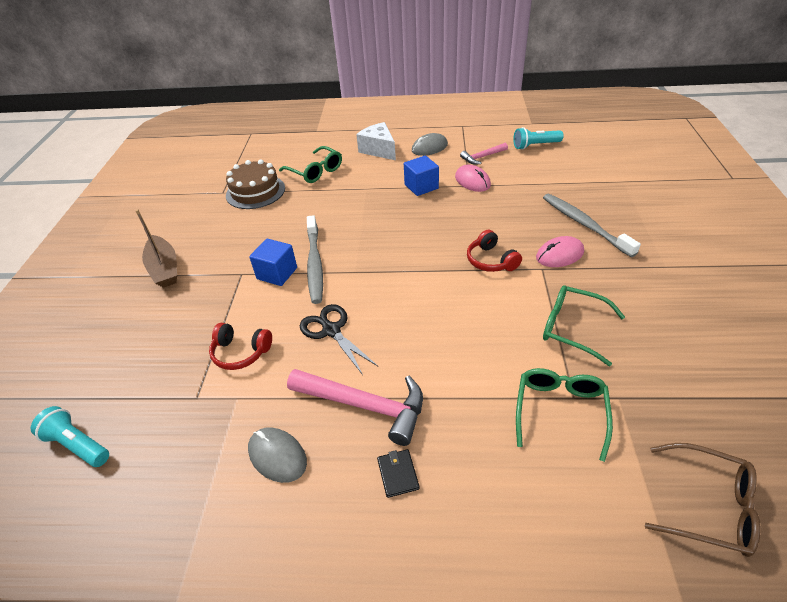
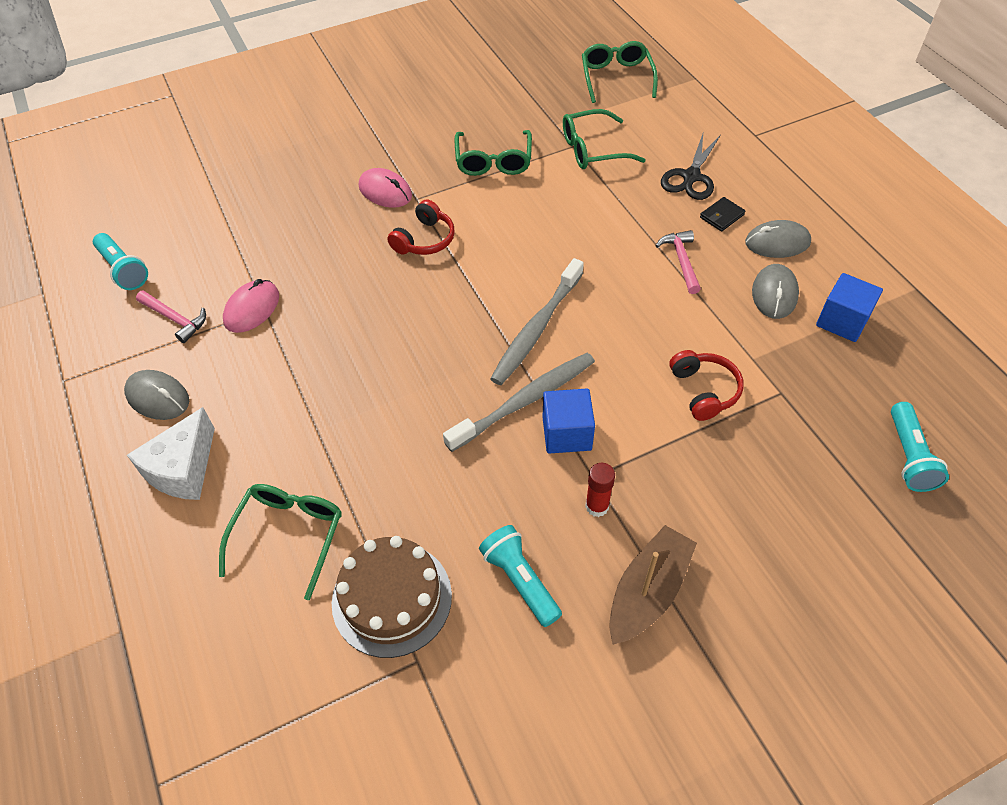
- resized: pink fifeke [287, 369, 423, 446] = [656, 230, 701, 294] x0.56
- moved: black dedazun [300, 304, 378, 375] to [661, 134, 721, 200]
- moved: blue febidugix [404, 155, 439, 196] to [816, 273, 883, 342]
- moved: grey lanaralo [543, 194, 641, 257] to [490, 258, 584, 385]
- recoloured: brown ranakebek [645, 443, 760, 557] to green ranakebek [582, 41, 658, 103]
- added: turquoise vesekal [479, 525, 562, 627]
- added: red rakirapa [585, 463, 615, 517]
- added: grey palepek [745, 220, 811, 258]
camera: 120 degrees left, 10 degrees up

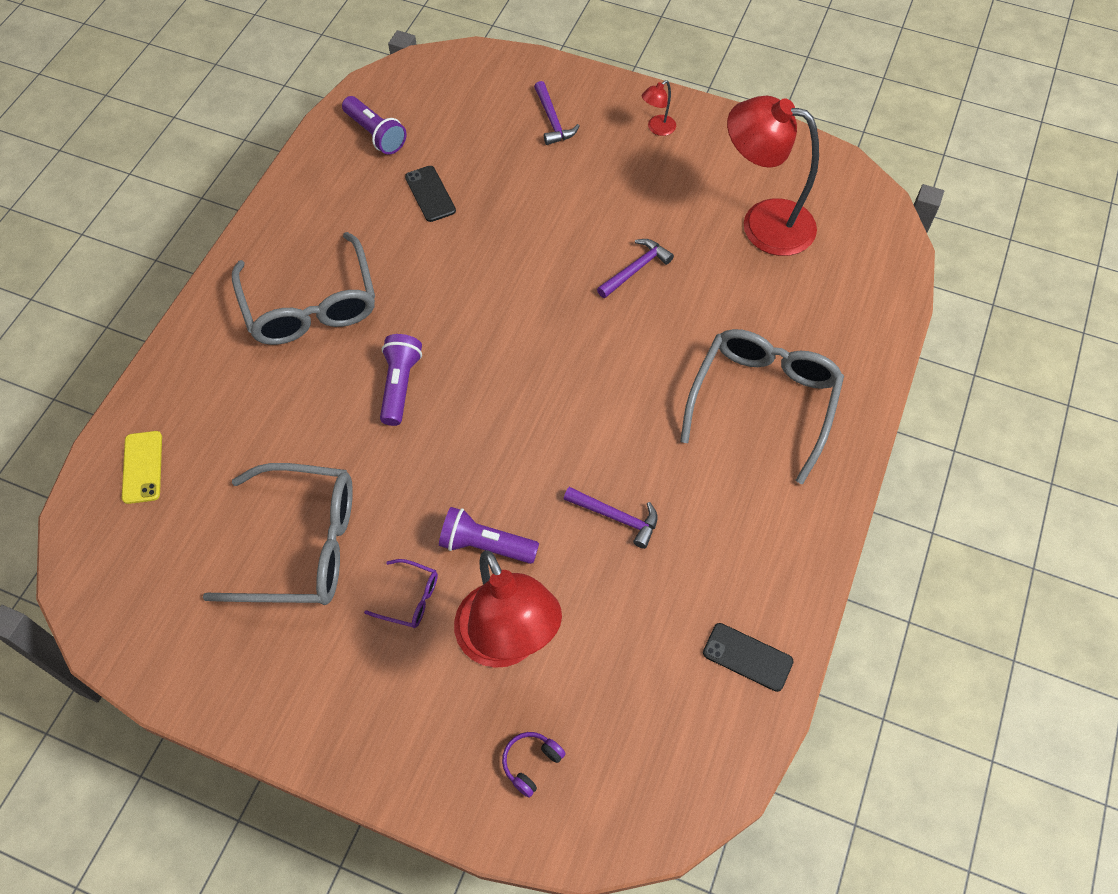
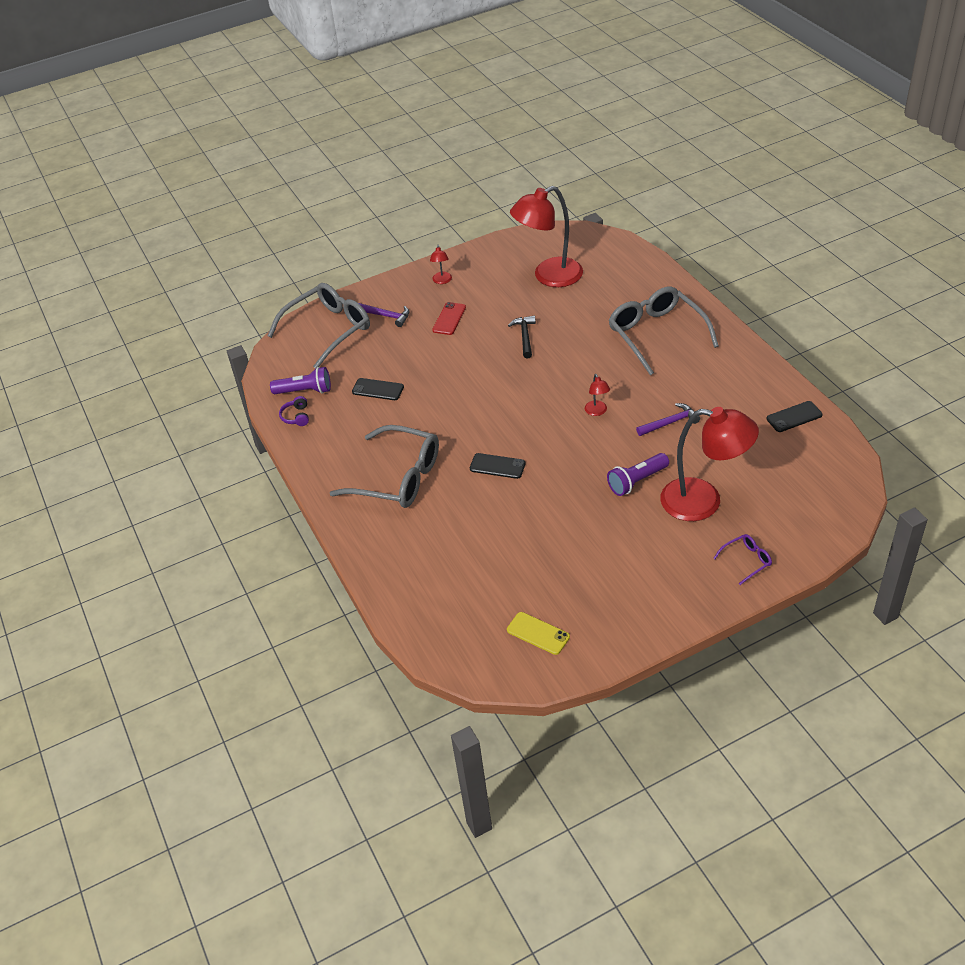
- moved: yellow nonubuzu [122, 431, 162, 504] to [507, 612, 570, 655]
- moved: grey ranakebek [202, 463, 353, 605] to [267, 283, 370, 369]
- moved: purple ranakebek [364, 559, 438, 628] to [713, 534, 772, 585]
- replaced: purple vesekal [380, 334, 422, 426] to black nonubuzu [470, 453, 526, 479]
- moved: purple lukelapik [502, 732, 566, 798] to [279, 396, 309, 426]
- recoloured: purple fifeke [597, 239, 674, 298] to black fifeke [508, 315, 536, 359]
- added: red nonubuzu [432, 302, 466, 335]
- added: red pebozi [585, 374, 610, 416]
camera: 45 degrees left, 15 degrees down

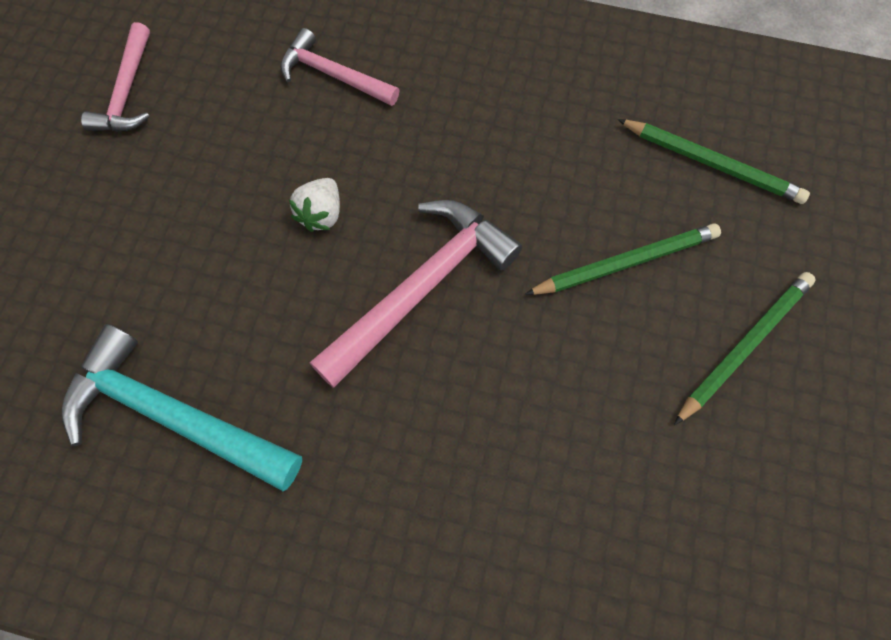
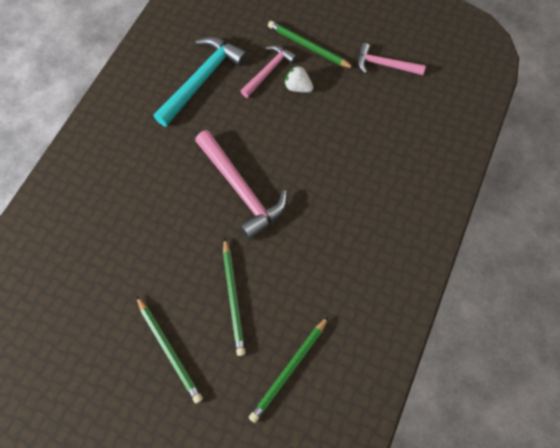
- moved: pink fifeke [280, 28, 399, 106] to [241, 45, 297, 98]
- moved: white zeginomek [289, 178, 340, 232] to [284, 65, 313, 93]
- added: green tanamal [268, 21, 355, 69]
camera: 100 degrees right, 0 degrees up

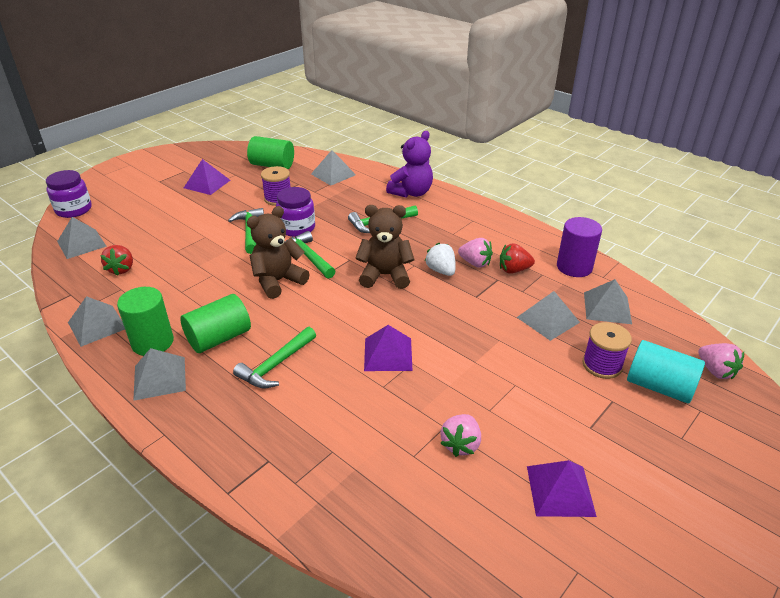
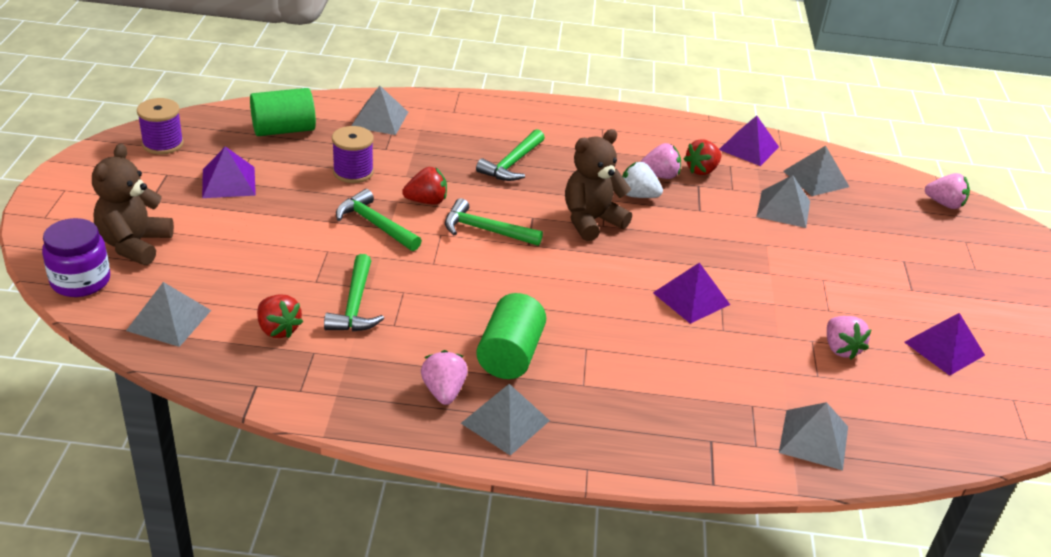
- moved: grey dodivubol [68, 296, 125, 347] to [779, 402, 848, 470]
- replaced: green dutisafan [117, 287, 174, 356] to pink zeginomek [421, 350, 468, 405]
- moved: green fifeke [233, 327, 316, 389] to [324, 254, 384, 331]
- moved: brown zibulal [247, 206, 309, 299] to [92, 143, 174, 265]
- replaced: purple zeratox [276, 187, 315, 237] to red zeginomek [402, 167, 447, 205]
- removed: purple zibulal [386, 131, 433, 198]
- replaced: purple dutisafan [557, 217, 602, 277] to purple dodivubol [719, 116, 779, 166]
- moved: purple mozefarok [583, 322, 632, 379] to [137, 98, 184, 154]
- removed: turquoise dutisafan [627, 340, 705, 404]
camera: 40 degrees left, 0 degrees up

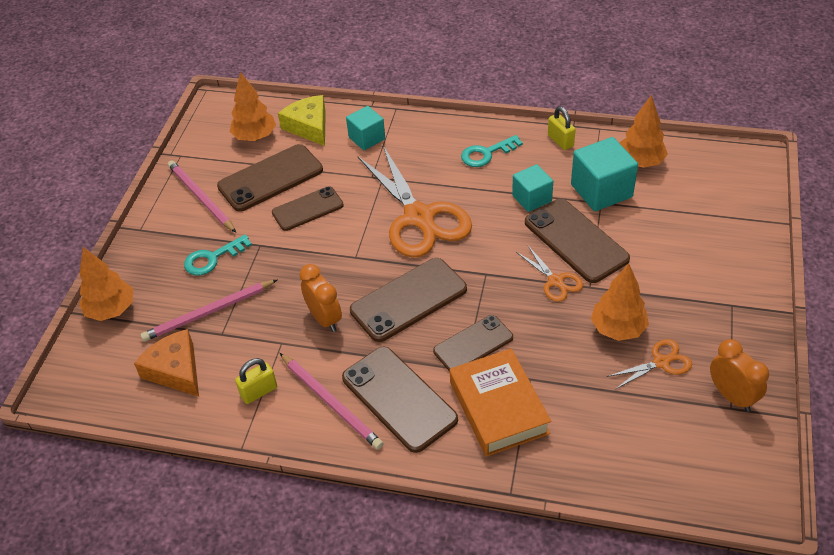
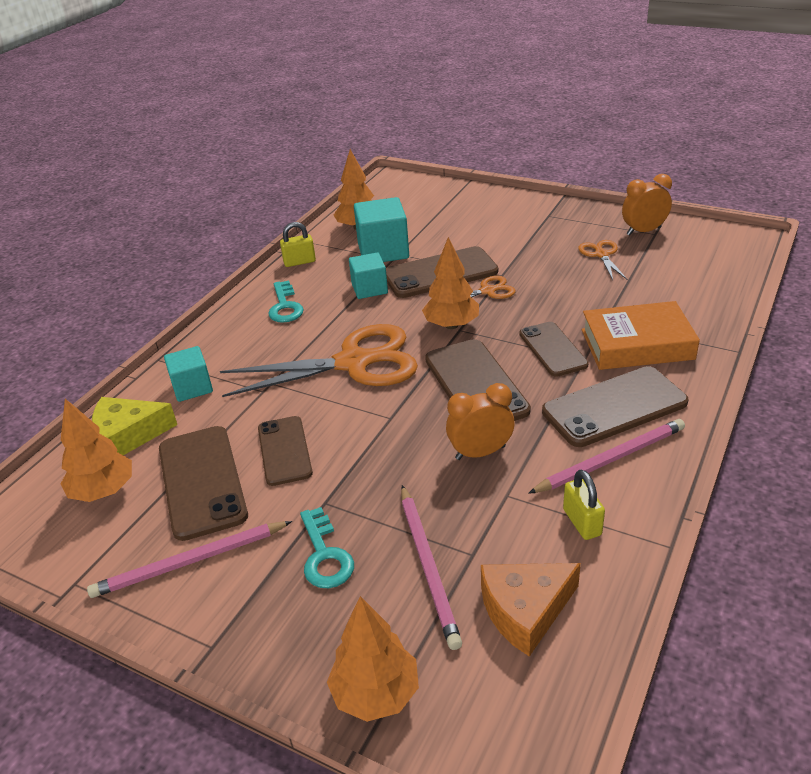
- moved: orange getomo [591, 264, 649, 341] to [422, 237, 479, 329]
camera: 75 degrees left, 10 degrees down

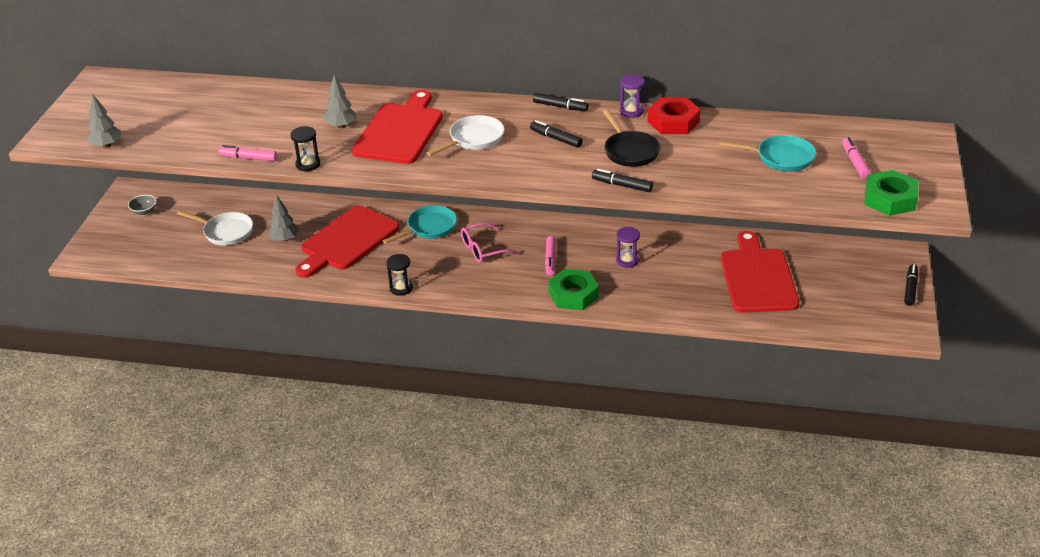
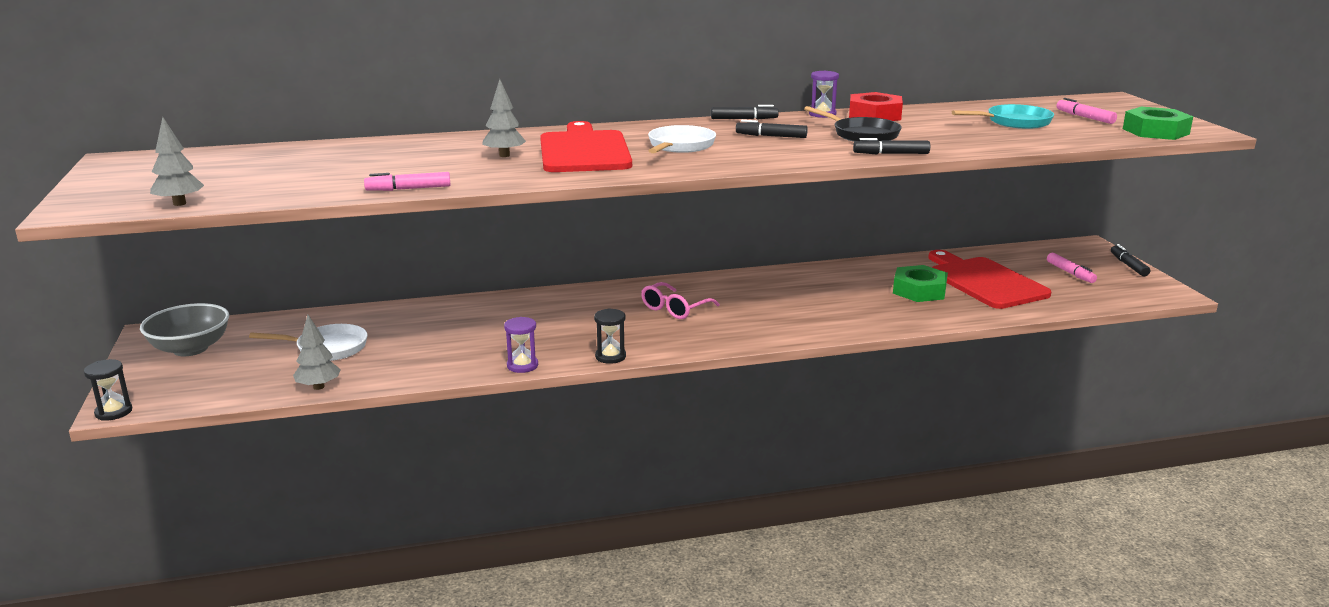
- resized: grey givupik [128, 195, 157, 215] = [140, 303, 229, 356] x2.05
- moved: grey getomo [268, 195, 299, 242] to [293, 315, 341, 390]
- moved: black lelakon [290, 126, 321, 171] to [84, 359, 132, 421]
- removed: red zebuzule [295, 205, 399, 278]
- removed: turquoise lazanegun [383, 205, 457, 244]
- moved: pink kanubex [545, 236, 556, 276] to [1047, 253, 1097, 283]
- moved: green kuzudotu [548, 269, 599, 310] to [893, 265, 948, 302]
- moved: purple lelakon [616, 227, 640, 268] to [504, 317, 538, 373]
camera: 25 degrees left, 15 degrees down

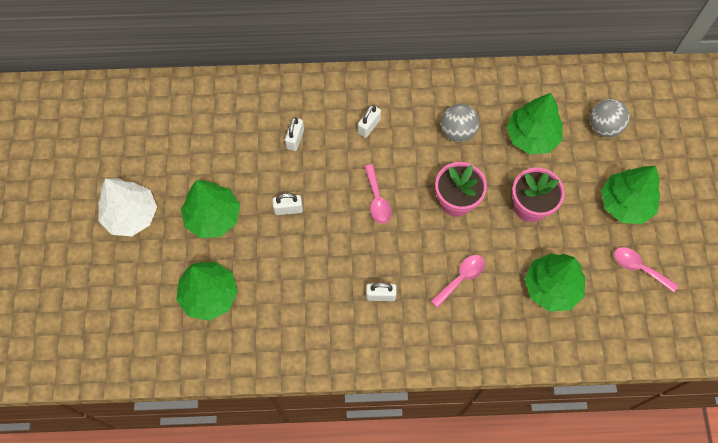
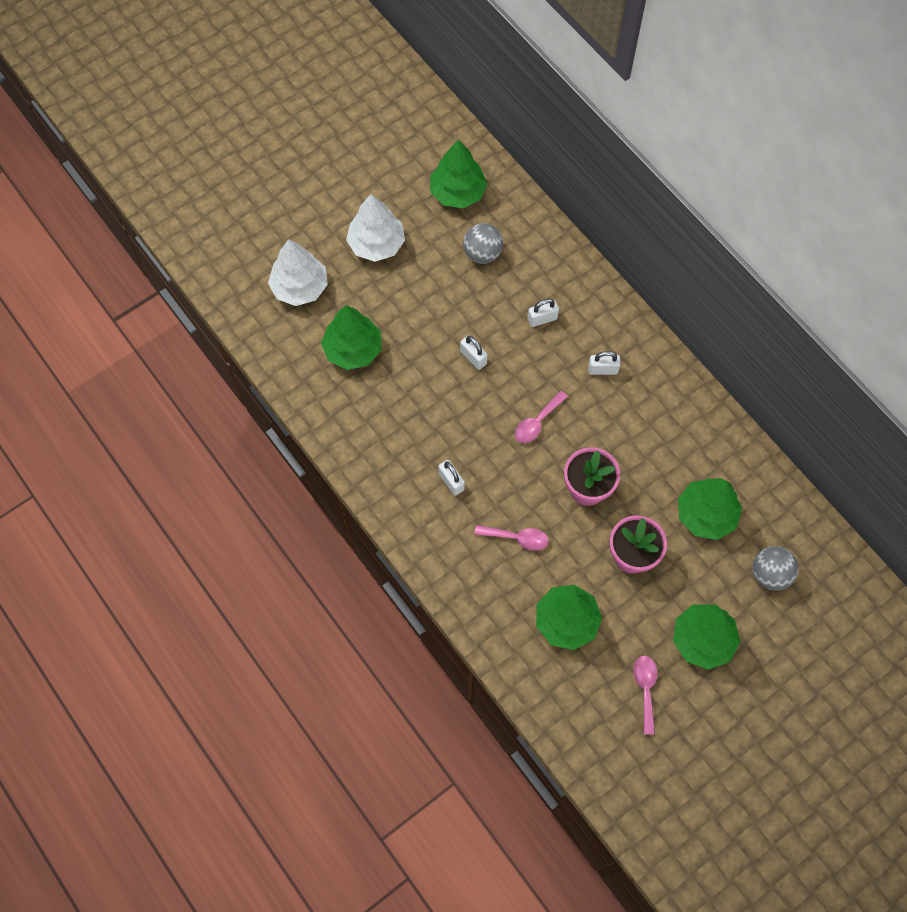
- moved: green getomo [181, 180, 240, 238] to [430, 139, 487, 208]
- moved: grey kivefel [441, 104, 479, 142] to [463, 223, 503, 264]
- added: white getomo [268, 239, 328, 306]
camera: 55 degrees right, 0 degrees up

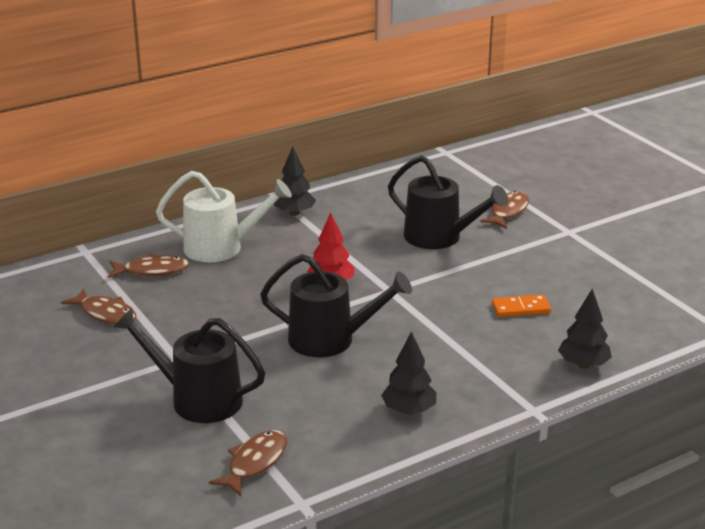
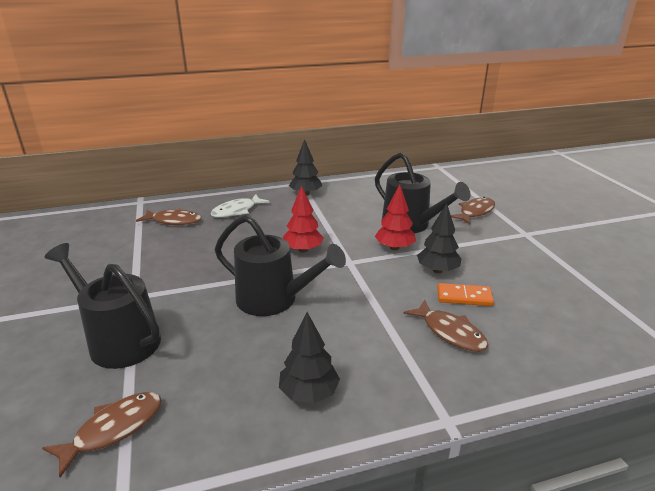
- moved: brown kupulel [61, 288, 136, 324] to [404, 300, 488, 352]
- replaced: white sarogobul [156, 171, 292, 262] to white kupulel [211, 194, 269, 218]
- moved: black getomo [558, 289, 612, 369] to [417, 203, 462, 273]
- added: red getomo [375, 184, 416, 250]
camera: 15 degrees right, 0 degrees up

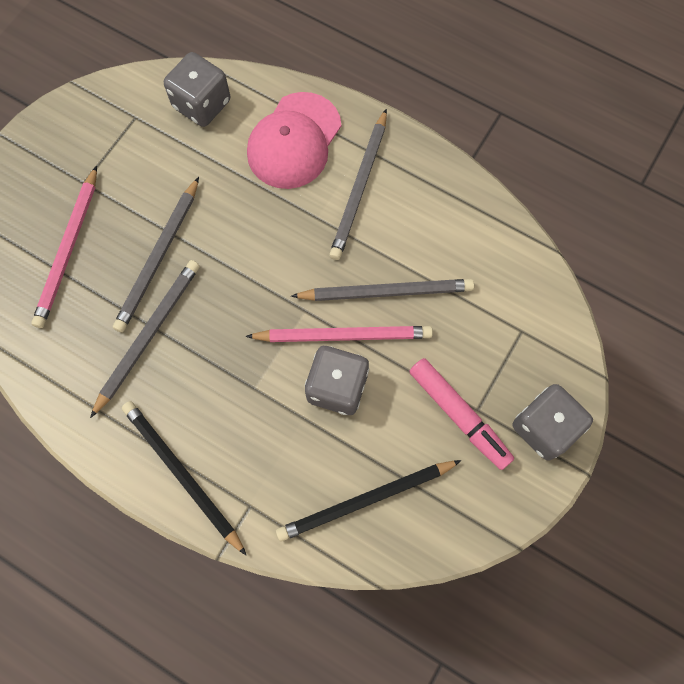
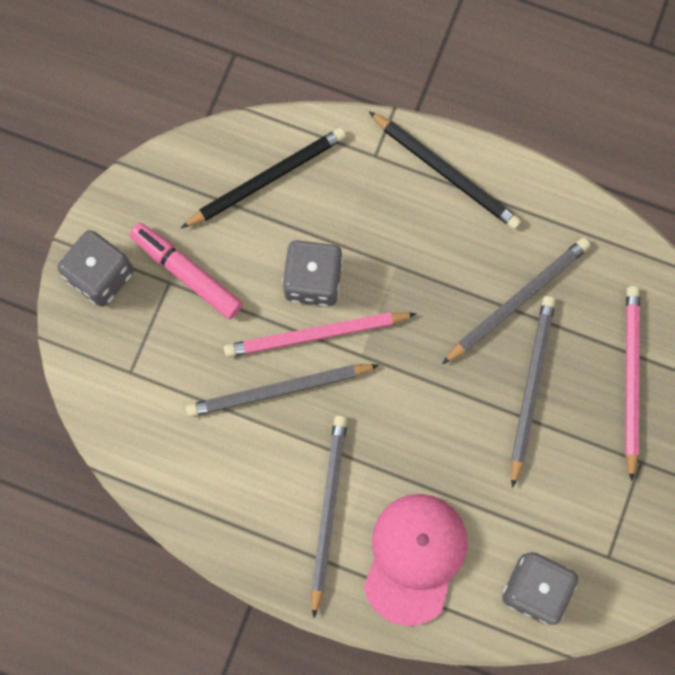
- turned: grey tanamal [90, 260, 200, 418] = [442, 238, 590, 364] 150 degrees counterclockwise
camera: 170 degrees right, 5 degrees up

